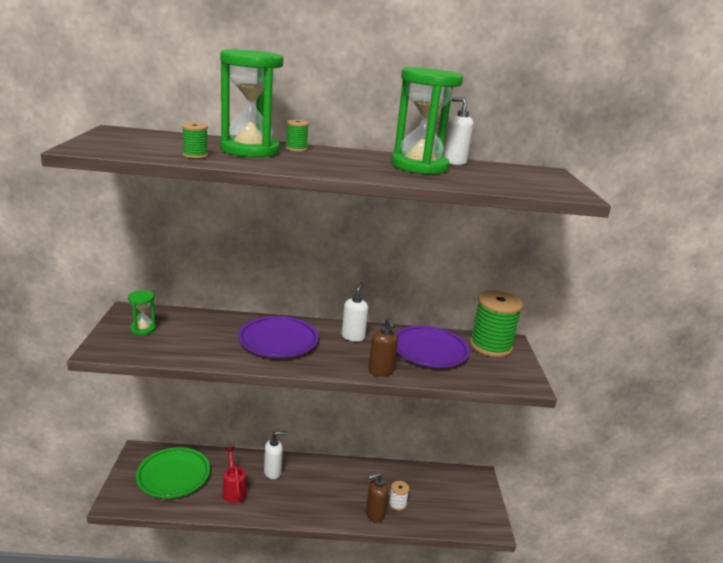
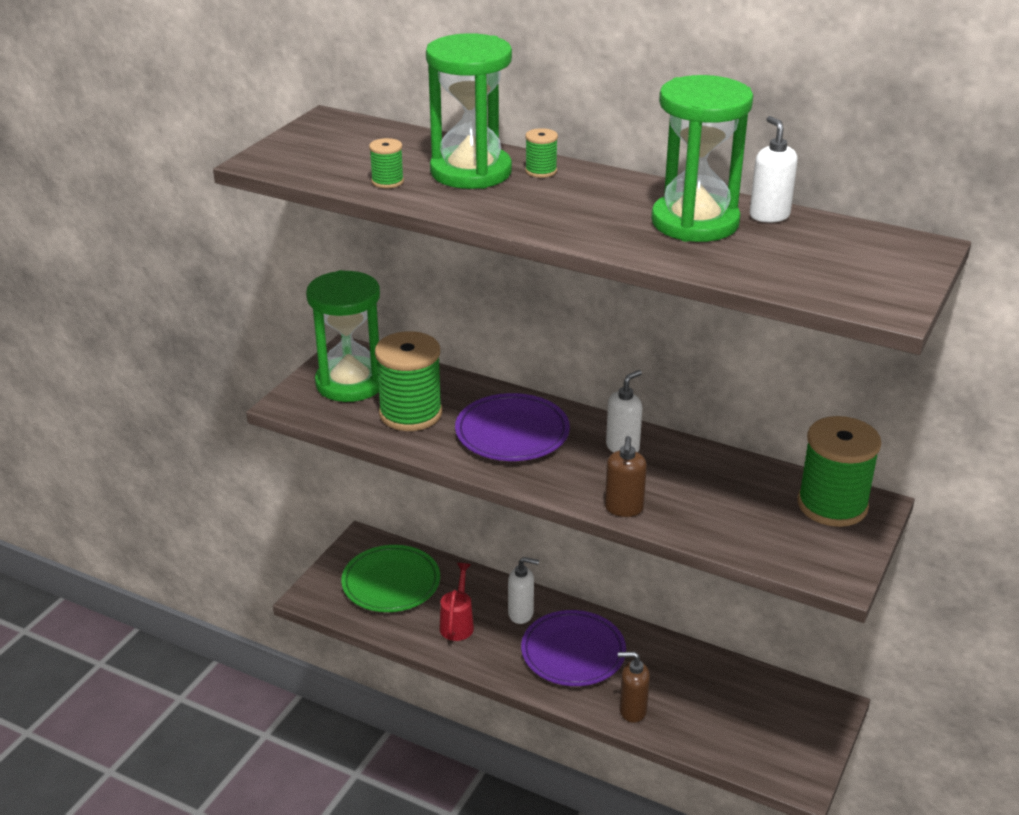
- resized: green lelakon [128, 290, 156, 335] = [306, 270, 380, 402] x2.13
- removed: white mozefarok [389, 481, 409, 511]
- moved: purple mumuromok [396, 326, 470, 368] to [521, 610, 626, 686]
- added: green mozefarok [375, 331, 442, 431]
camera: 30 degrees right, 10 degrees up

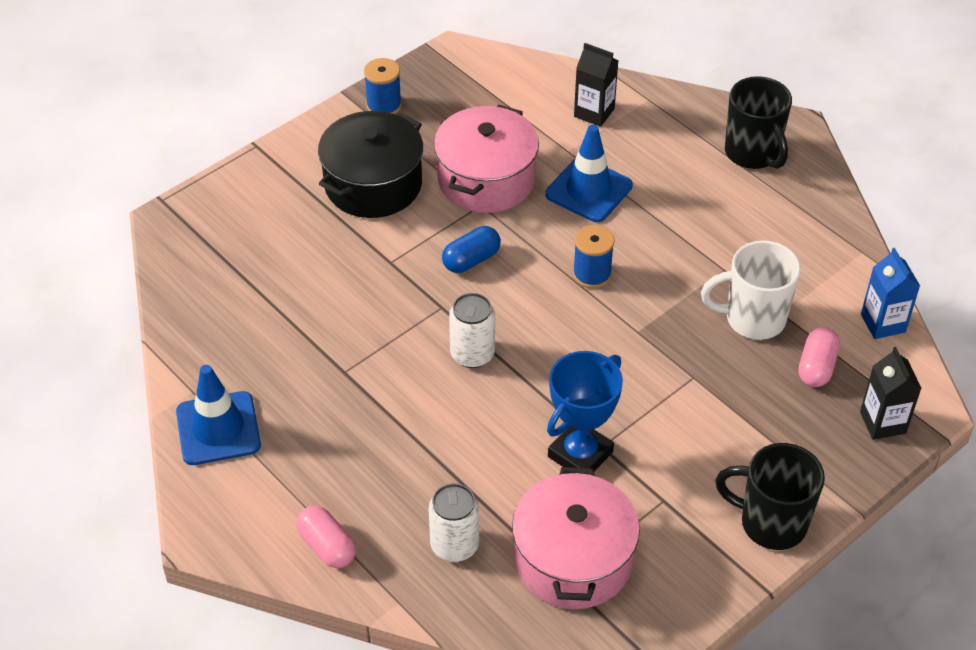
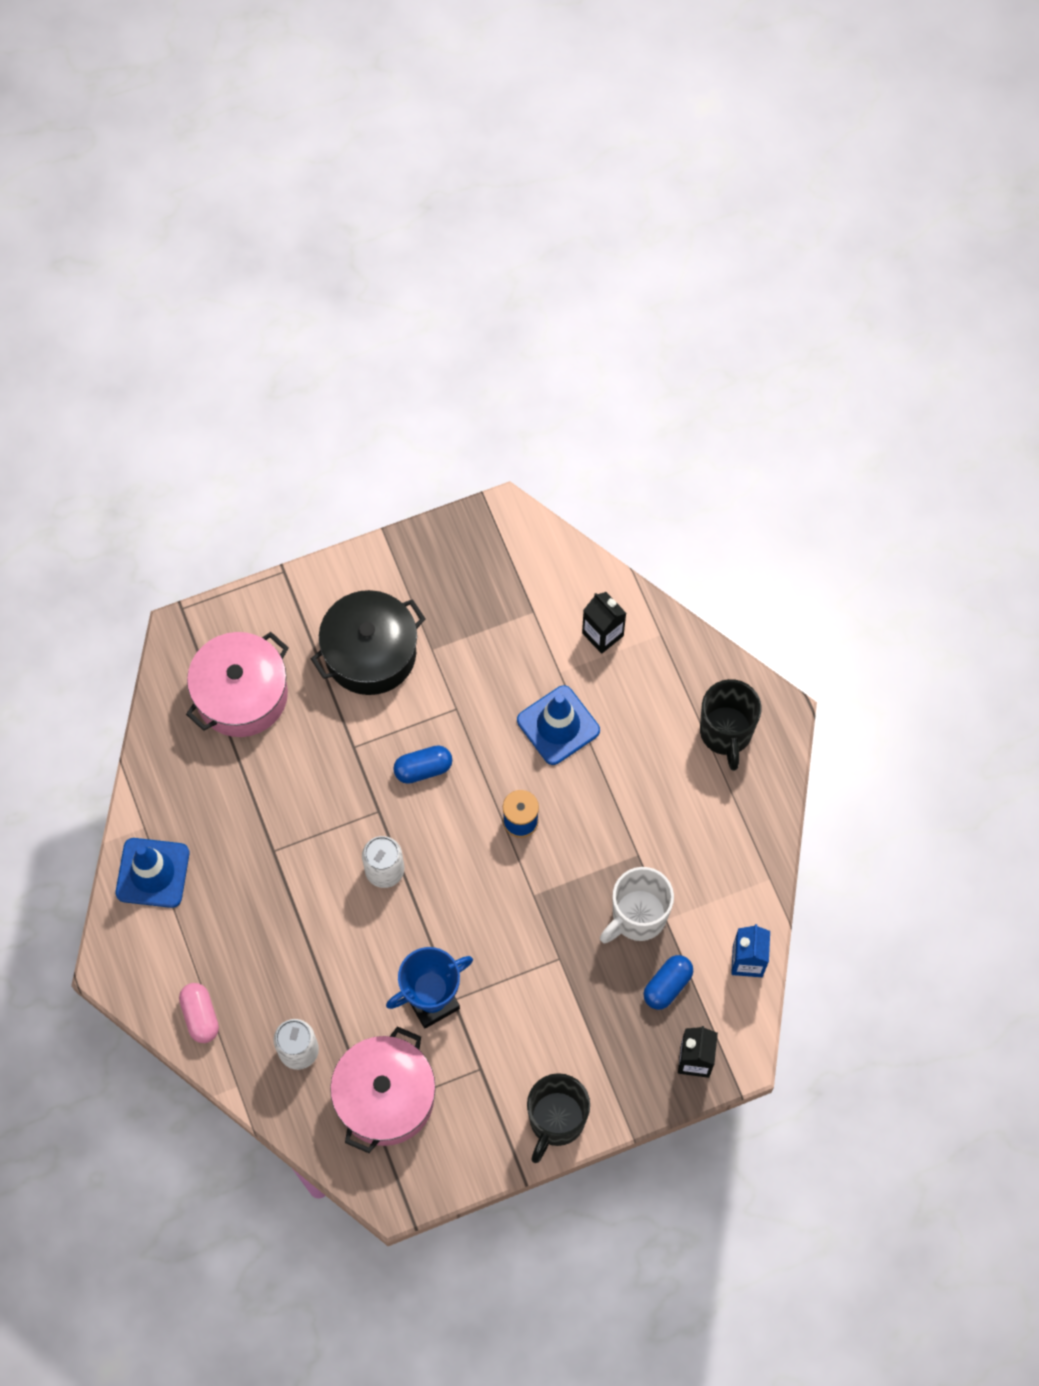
- removed: blue mozefarok [364, 58, 402, 114]
- moved: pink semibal [434, 105, 539, 213] to [186, 632, 289, 737]
- turned: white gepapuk [701, 240, 801, 340] = [600, 867, 674, 943] 60 degrees counterclockwise
- turned: black gepapuk [715, 443, 825, 550] = [527, 1073, 590, 1163] 105 degrees counterclockwise
- recoloured: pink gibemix [798, 327, 840, 387] to blue gibemix [643, 955, 693, 1010]
camera: 20 degrees right, 20 degrees up

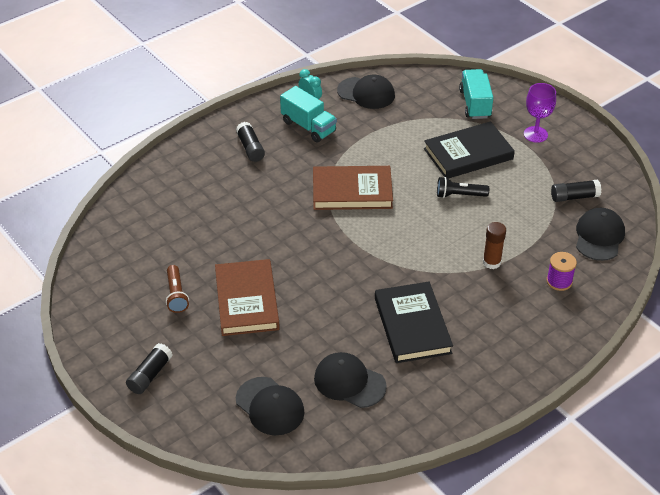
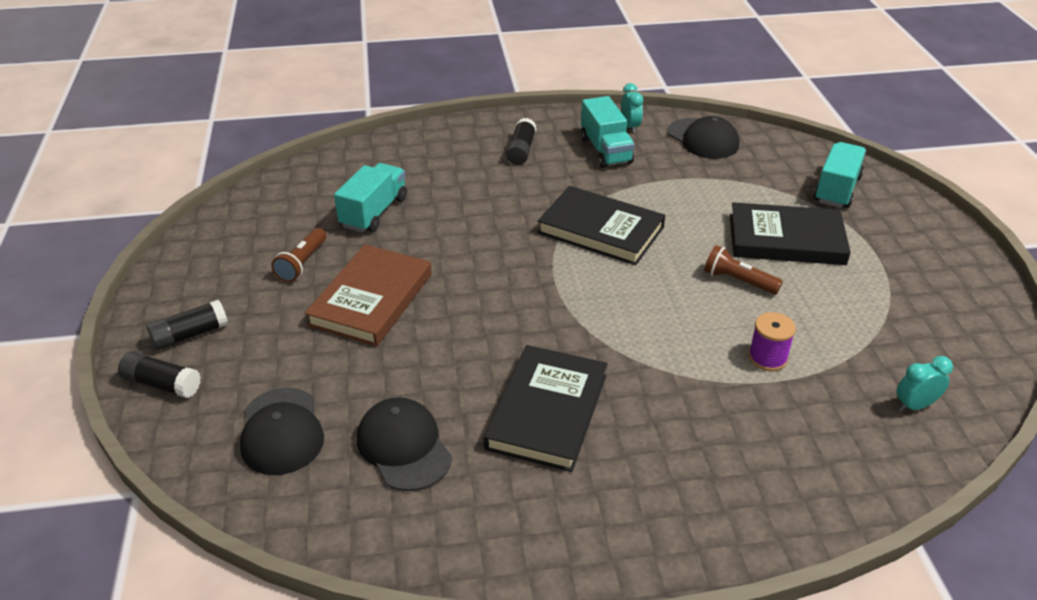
- recoloured: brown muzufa [313, 166, 393, 210] to black muzufa [537, 186, 665, 265]
- recoloured: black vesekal [437, 177, 489, 198] to brown vesekal [704, 245, 783, 295]
- removed: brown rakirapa [483, 222, 506, 269]
- removed: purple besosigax [524, 83, 556, 143]
- moved: purple mozefarok [546, 252, 577, 291] to [748, 312, 796, 371]
- moved: black rakirapa [551, 179, 601, 202] to [118, 351, 201, 398]
- replaced: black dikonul [576, 208, 625, 261] to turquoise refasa [897, 356, 953, 412]
- added: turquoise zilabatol [334, 163, 407, 232]
camera: 30 degrees right, 5 degrees down

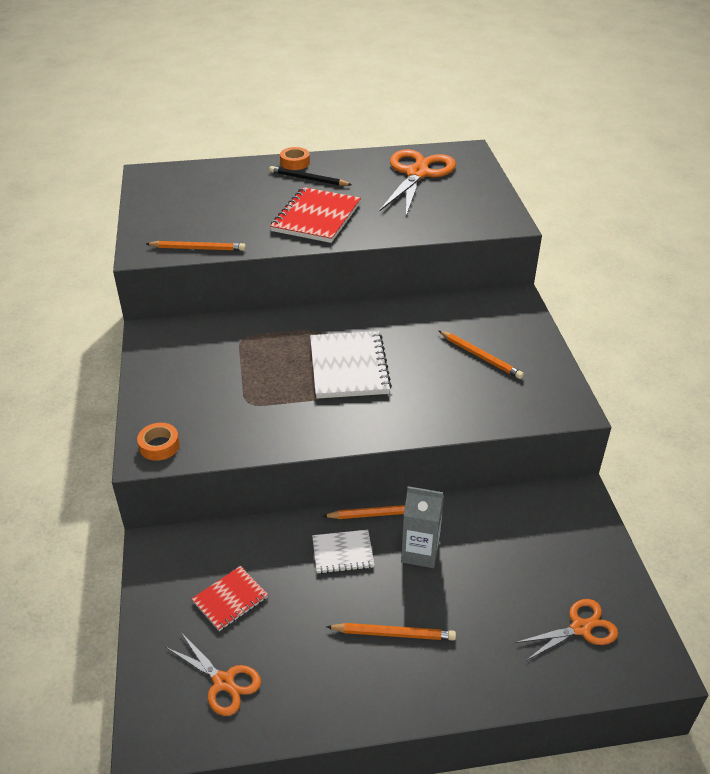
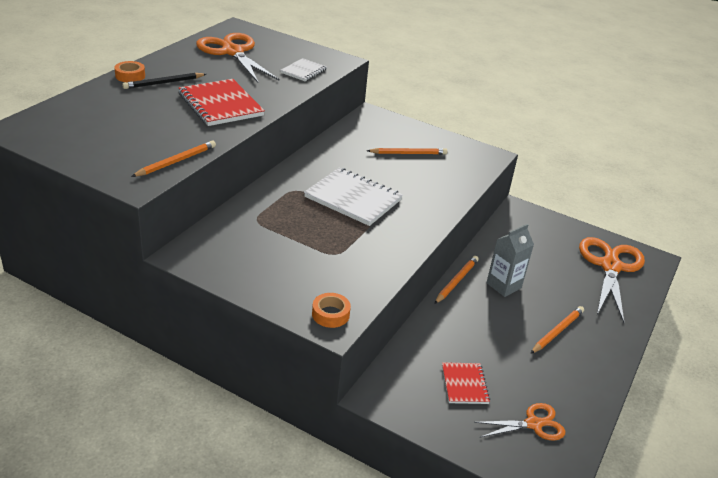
- moved: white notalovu [312, 530, 375, 574] to [280, 58, 327, 81]
- resized: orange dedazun [515, 599, 618, 661] = [579, 237, 645, 323] x1.82
camera: 55 degrees left, 5 degrees down

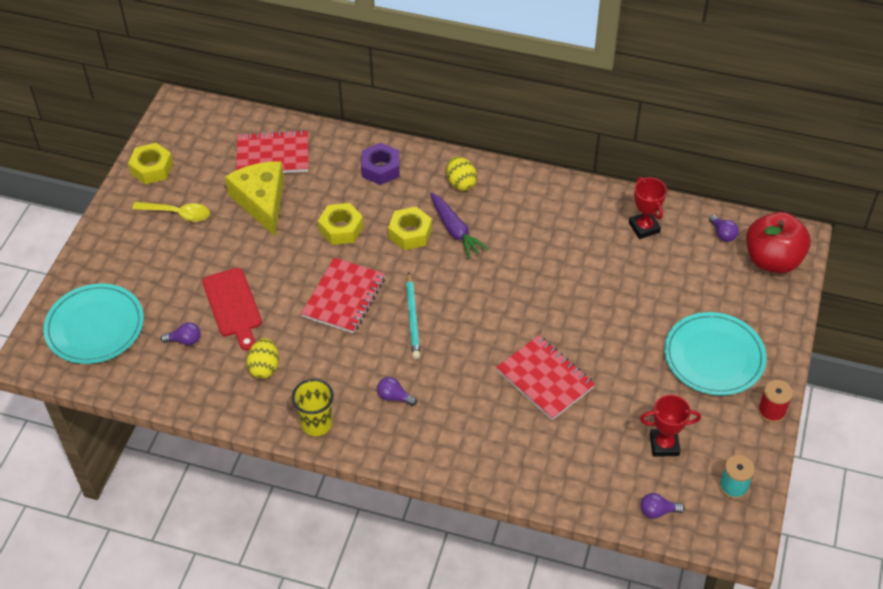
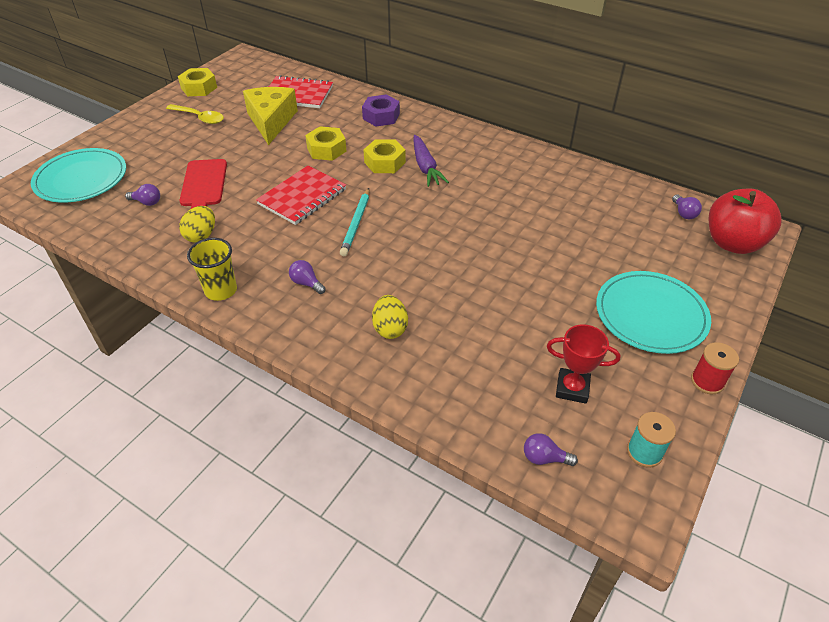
- moved: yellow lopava [447, 156, 477, 191] to [372, 295, 408, 339]
- removed: red notalovu [496, 335, 595, 420]
- removed: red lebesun [629, 177, 667, 239]
camera: 15 degrees right, 5 degrees down

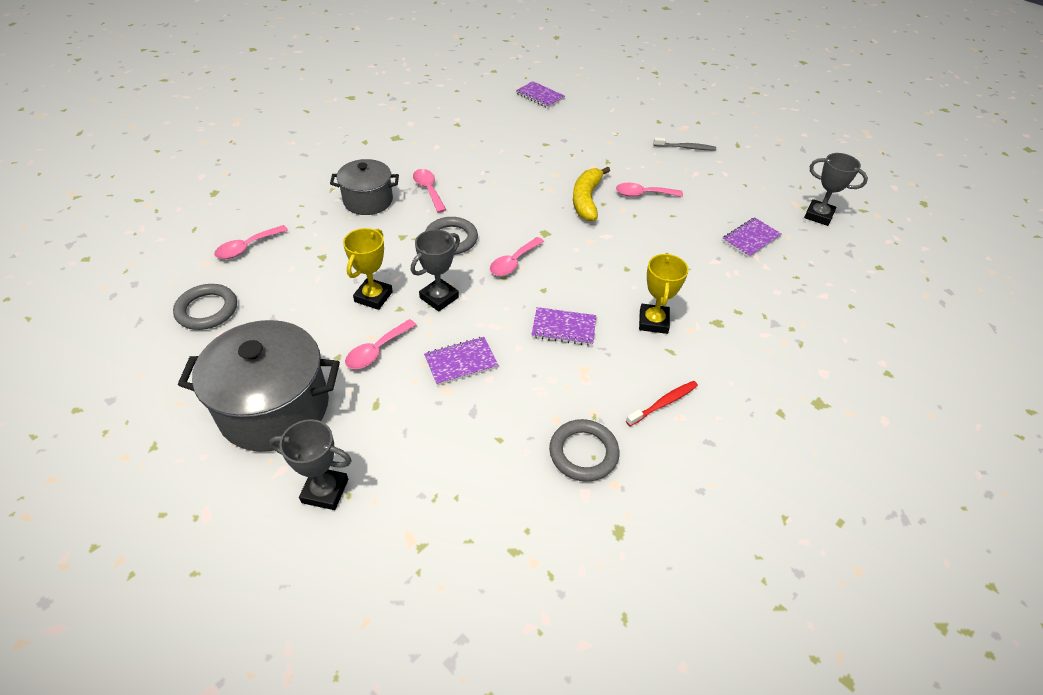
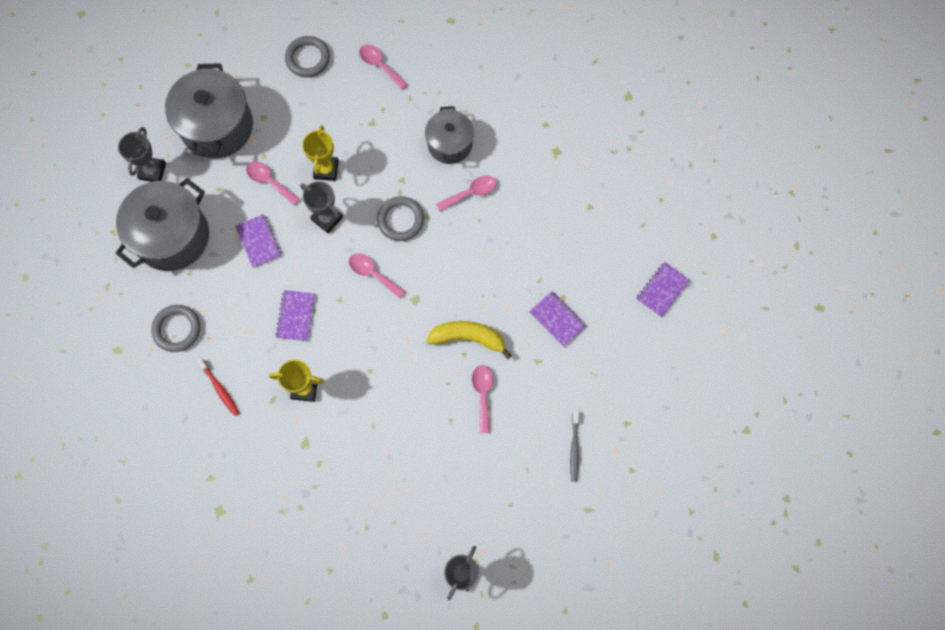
- turned: yellow lebesun [343, 228, 393, 310] = [302, 125, 339, 181] 75 degrees clockwise
- moved: purple notalovu [722, 217, 781, 258] to [529, 291, 586, 347]
- added: grey semibal [115, 178, 209, 271]
camera: 90 degrees right, 25 degrees up

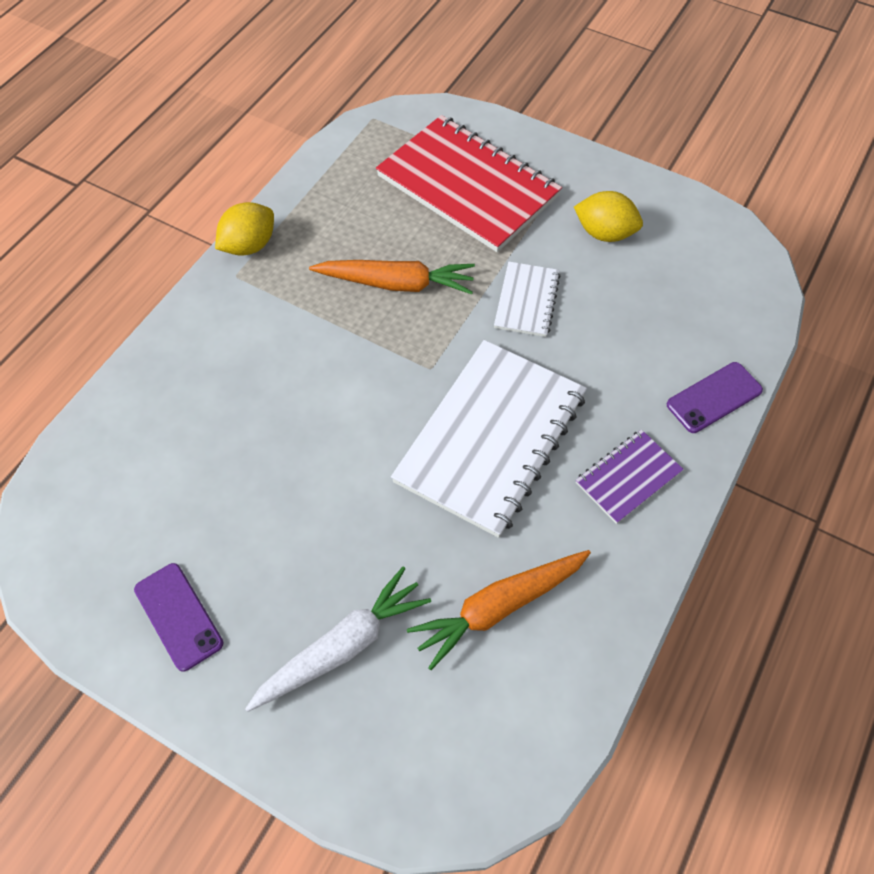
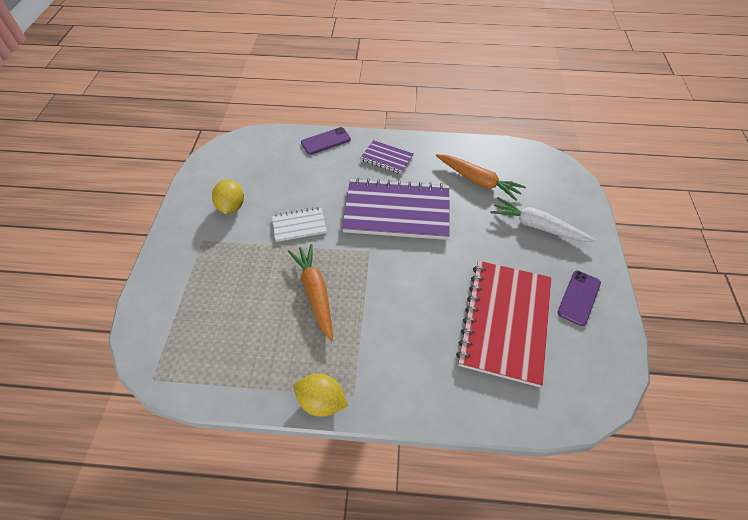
- moved: red notalovu [376, 115, 562, 252] to [456, 261, 551, 387]
- recoloured: white notalovu [391, 340, 587, 538] to purple notalovu [342, 178, 449, 240]
- turned: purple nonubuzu [667, 362, 763, 433] = [301, 127, 351, 155] 60 degrees counterclockwise
camera: 115 degrees left, 5 degrees down

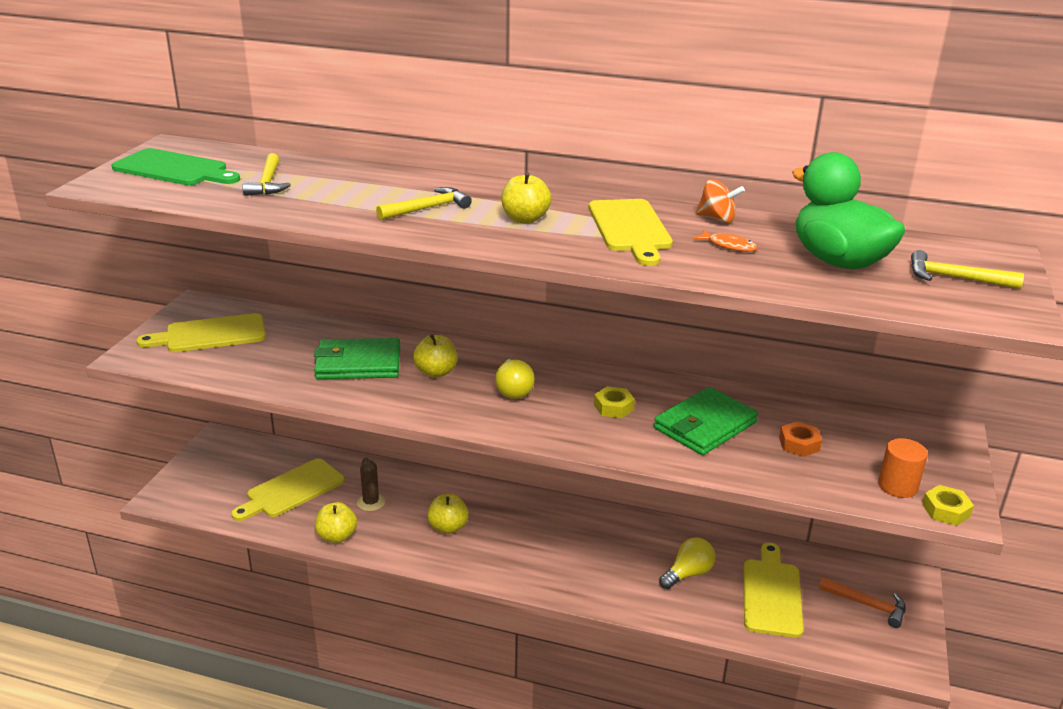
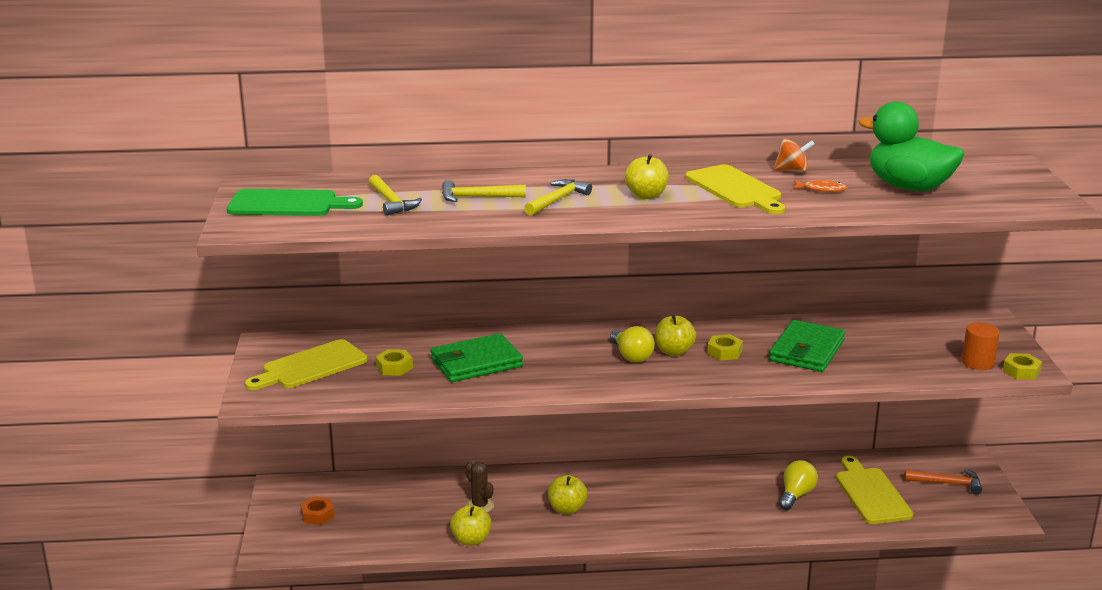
- removed: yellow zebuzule [231, 458, 344, 521]
- moved: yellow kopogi [413, 334, 457, 378] to [655, 315, 696, 356]
- moved: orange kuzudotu [779, 421, 822, 457] to [300, 496, 335, 525]
- moved: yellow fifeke [911, 250, 1024, 289] to [442, 180, 526, 202]
- added: yellow kuzudotu [376, 349, 413, 376]
camera: 20 degrees left, 5 degrees down

